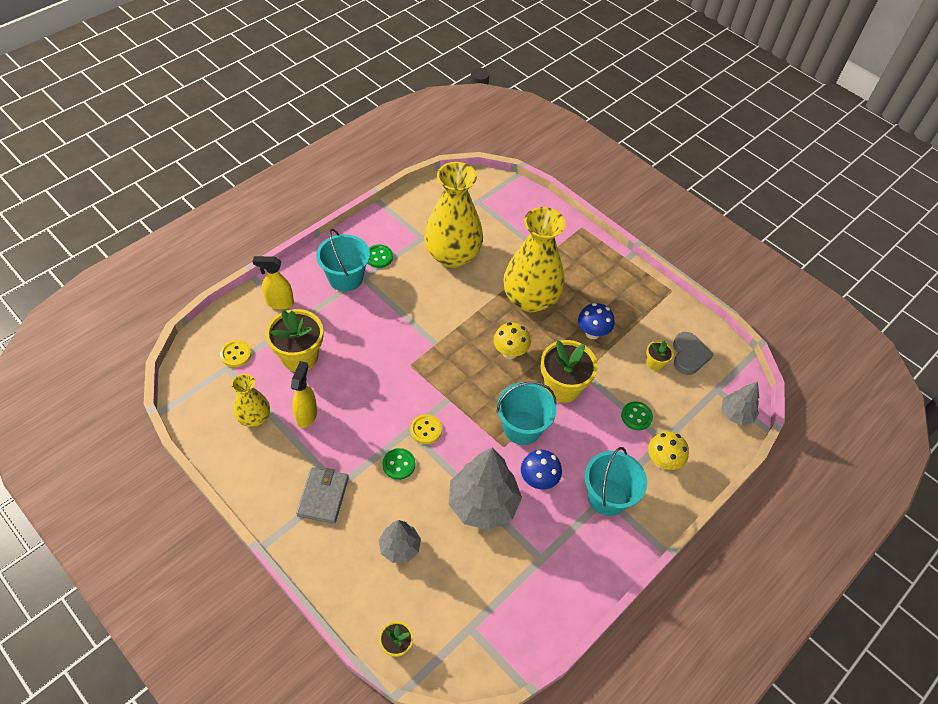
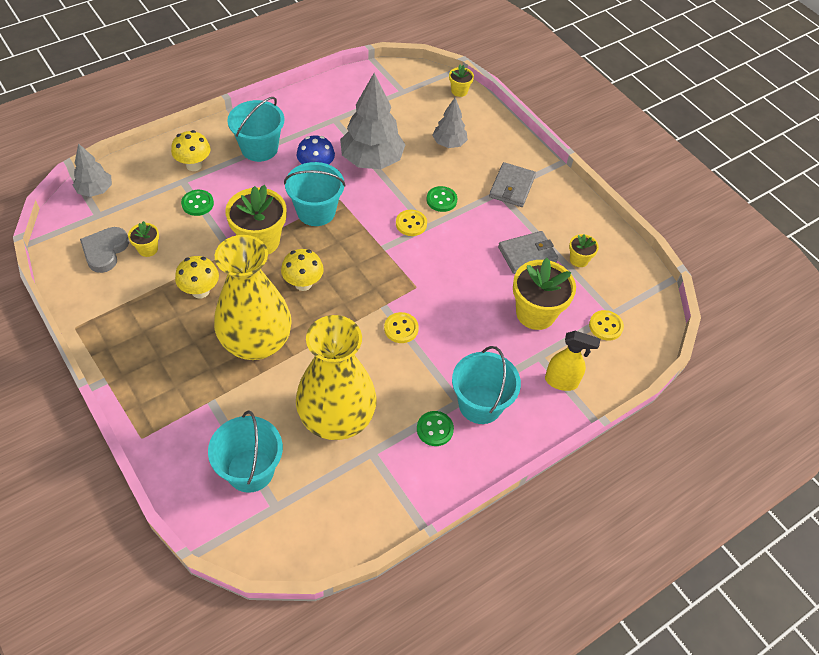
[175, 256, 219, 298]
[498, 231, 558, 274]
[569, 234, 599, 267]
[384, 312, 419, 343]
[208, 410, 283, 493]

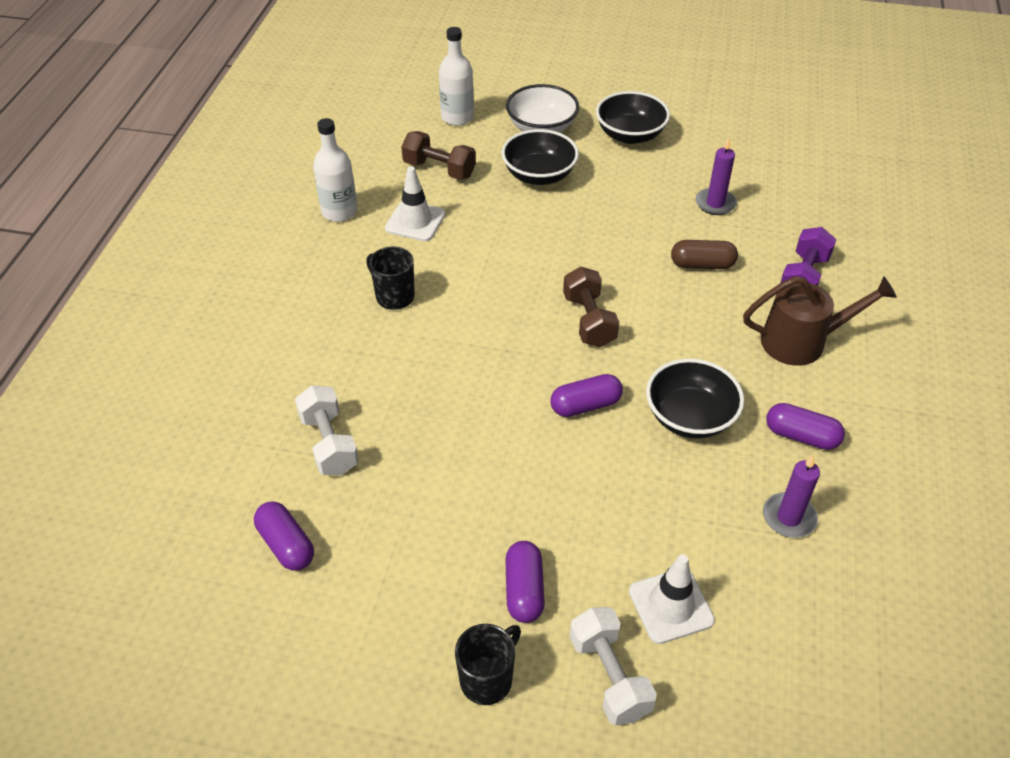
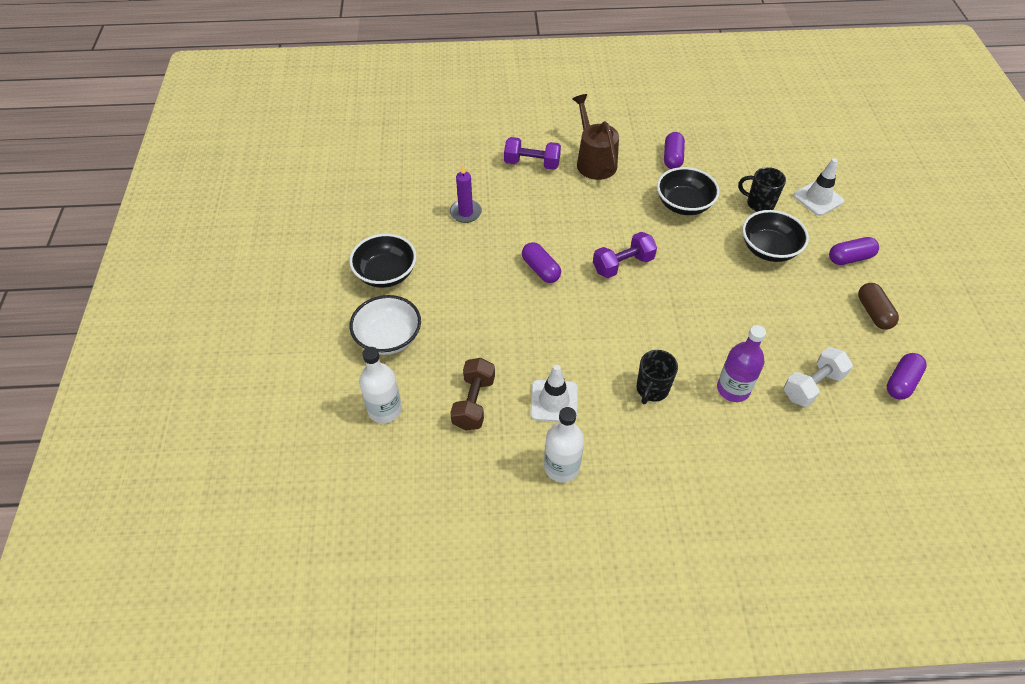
[742, 210, 809, 262]
[858, 283, 899, 330]
[593, 232, 657, 278]
[522, 242, 561, 283]
[763, 455, 820, 538] (first image)
[570, 607, 657, 725] (first image)
[738, 167, 786, 212]
[717, 325, 766, 402]

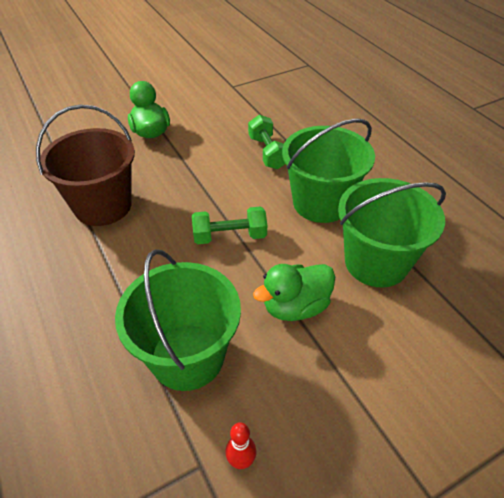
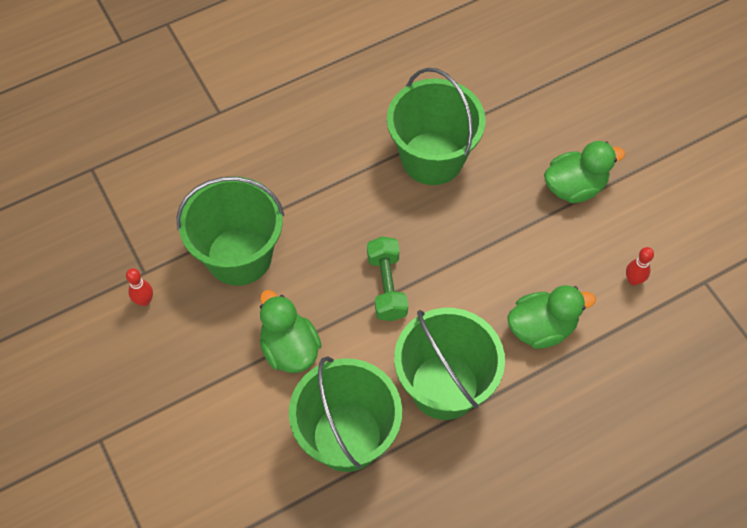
[387, 68, 486, 185]
[507, 285, 596, 349]
[626, 247, 654, 285]

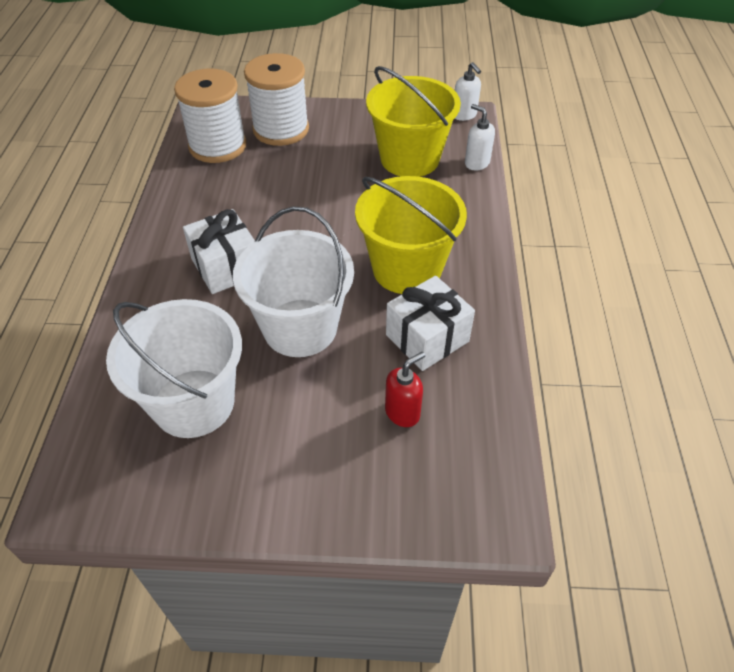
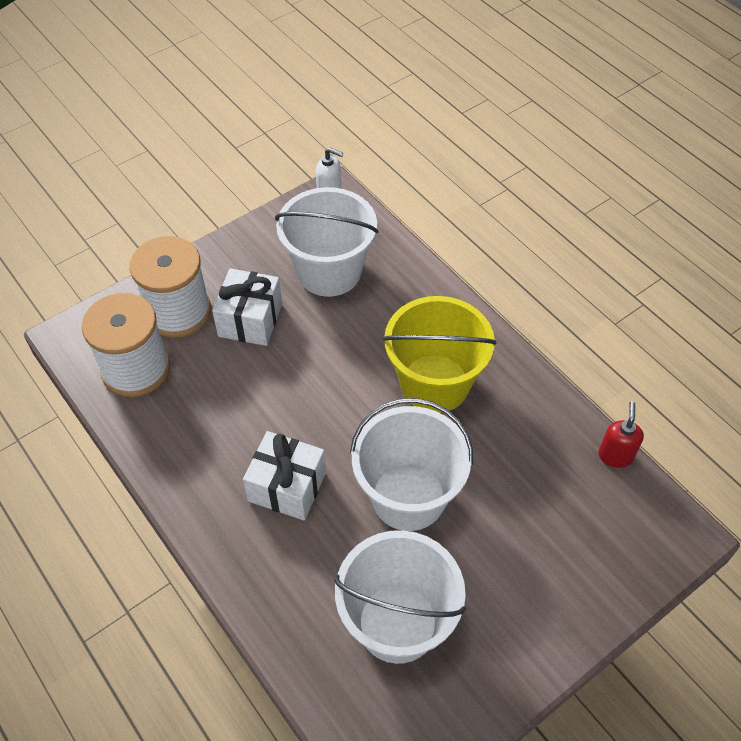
[275, 187, 378, 297]
[465, 104, 495, 171] (first image)
[212, 268, 282, 346]
[598, 401, 644, 468]

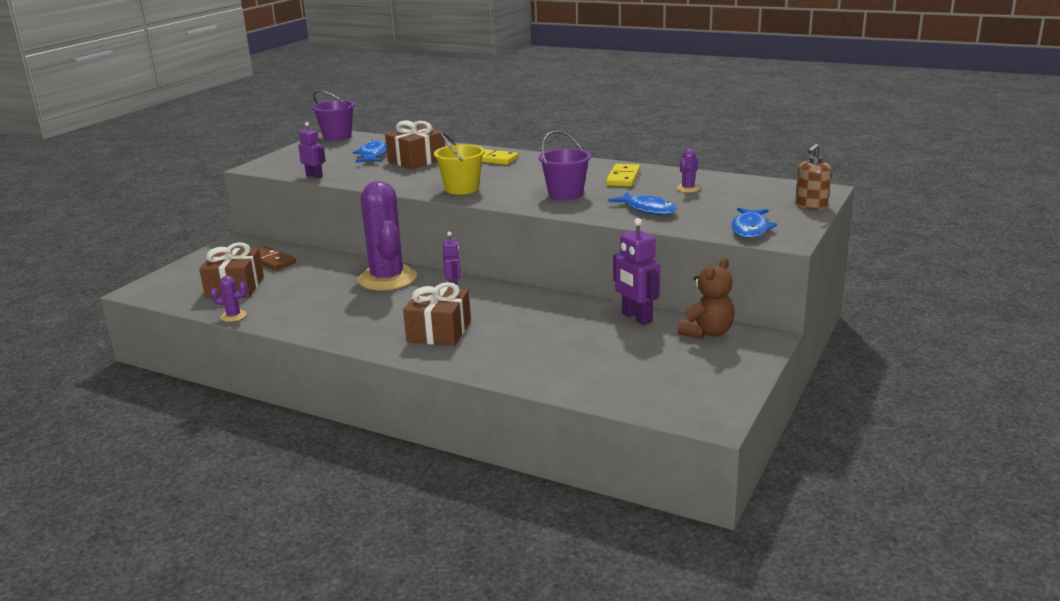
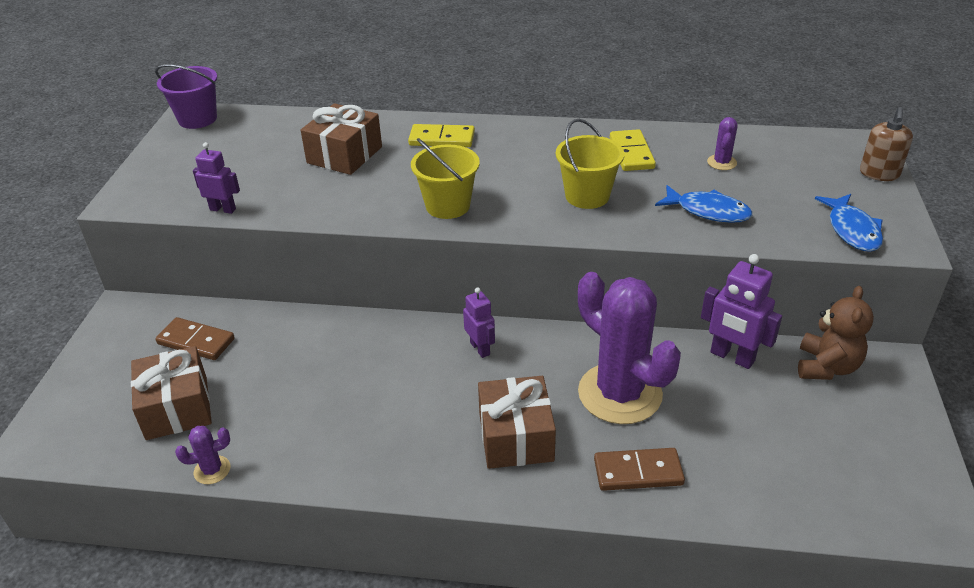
[556, 119, 624, 209]
[352, 140, 387, 163] (first image)
[578, 272, 681, 424]
[594, 448, 685, 491]

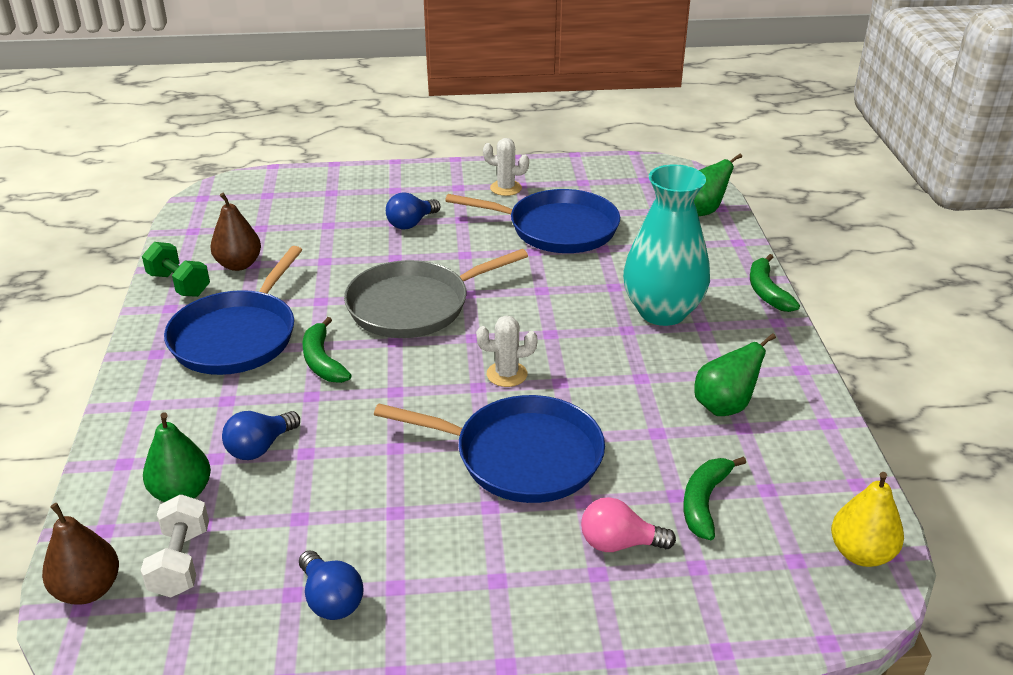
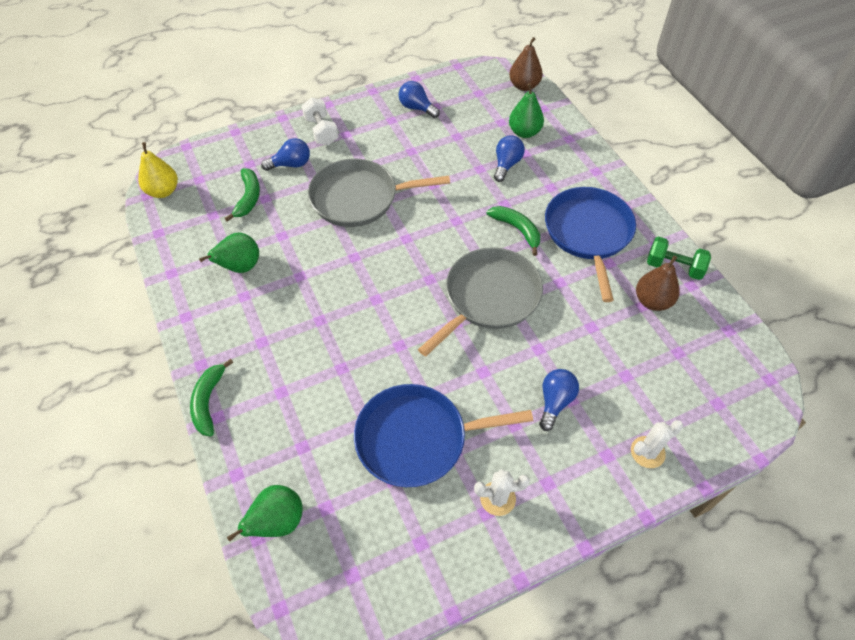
[623, 164, 710, 326] (first image)
[190, 359, 233, 437]
[631, 420, 683, 468]
[308, 159, 450, 227]
[302, 98, 338, 145]
[261, 138, 310, 171]

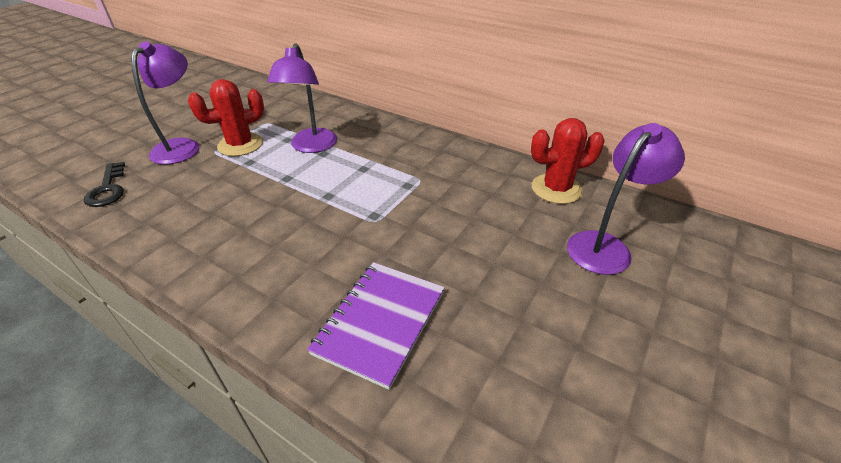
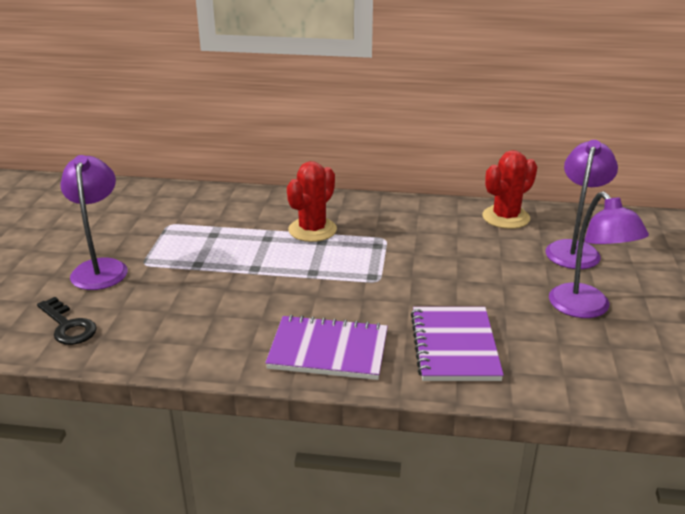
[549, 191, 649, 318]
[287, 161, 337, 242]
[265, 315, 388, 380]

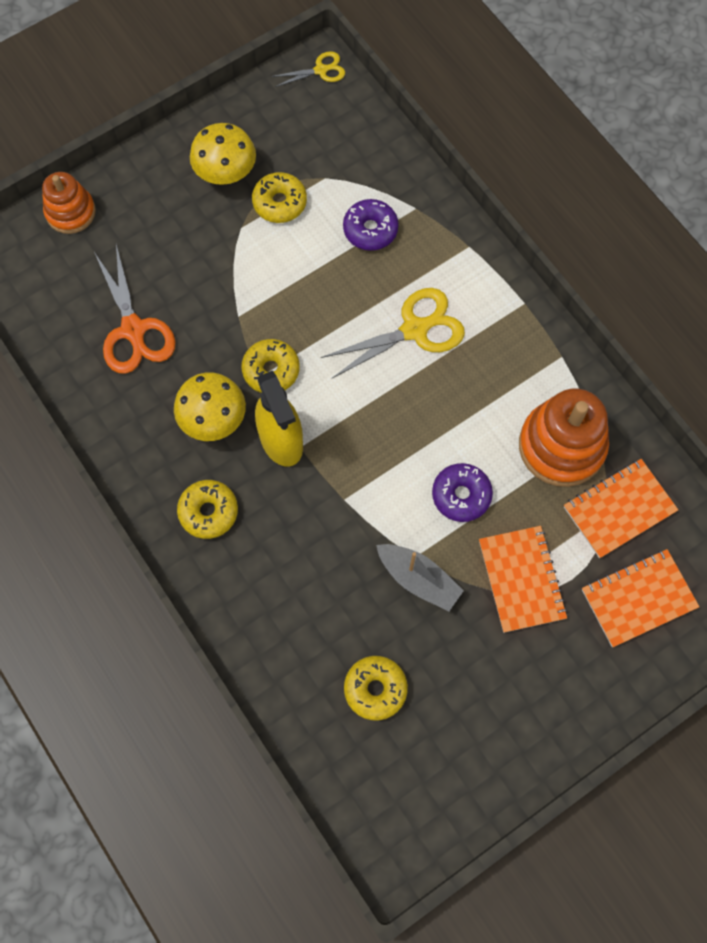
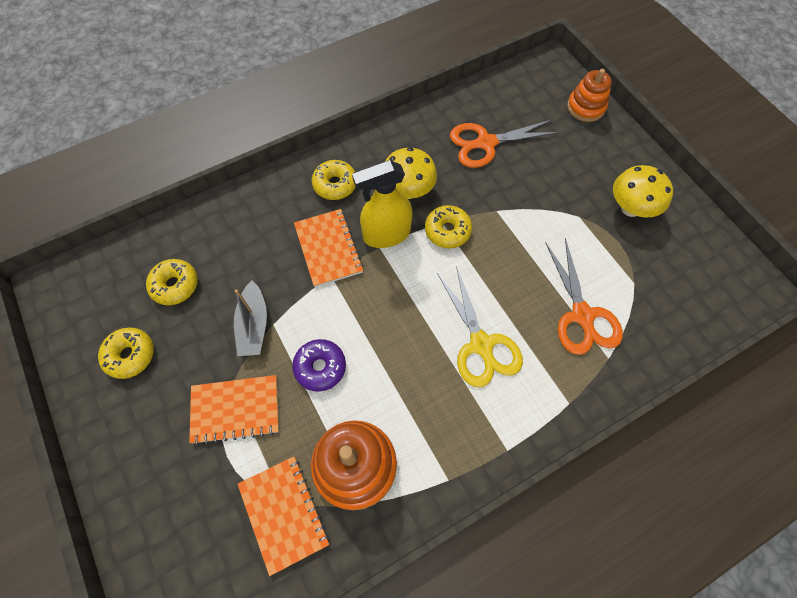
[272, 51, 345, 87] (first image)
[98, 328, 154, 379]
[546, 238, 623, 355]
[234, 280, 267, 356]
[294, 209, 364, 287]

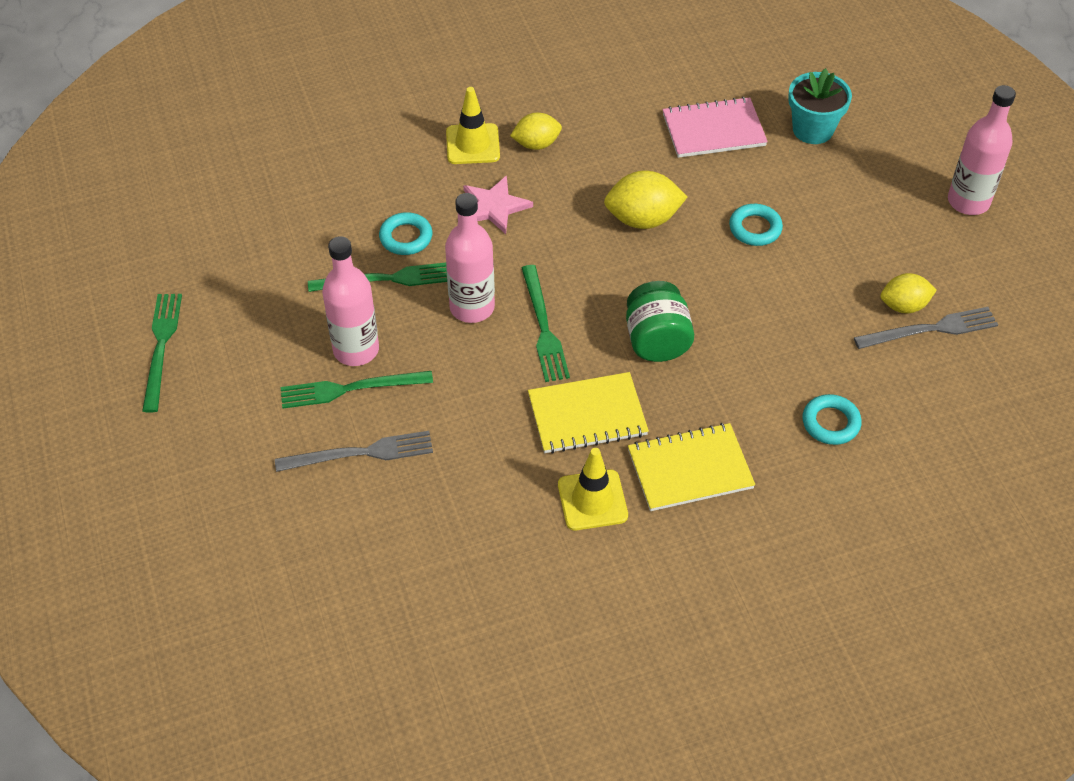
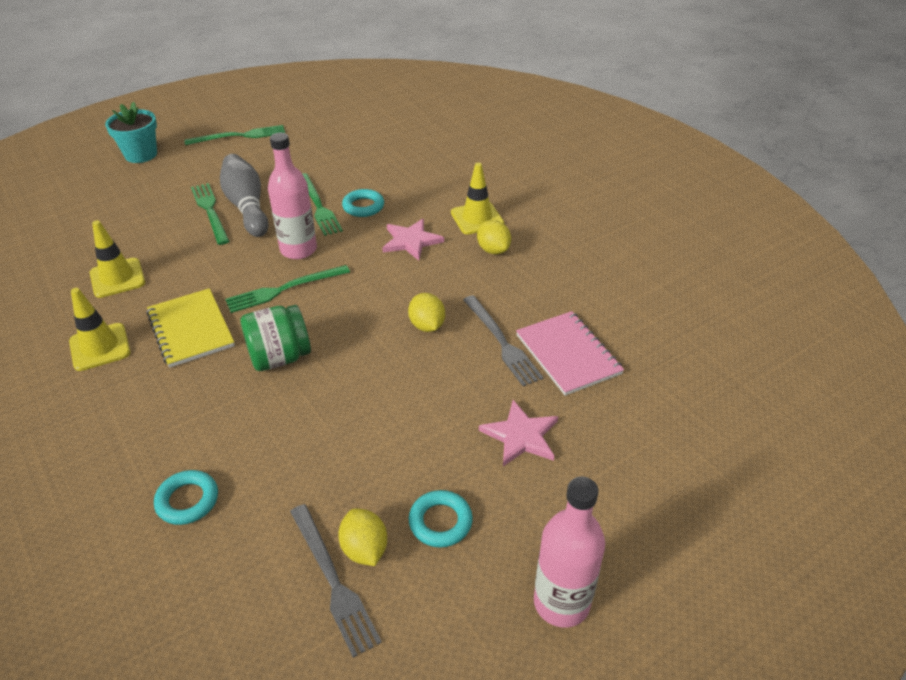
[105, 101, 157, 163]
[408, 293, 445, 332]
[409, 490, 473, 548]
[220, 154, 269, 237]
[628, 423, 755, 511] (first image)
[463, 295, 543, 386]
[90, 220, 145, 298]
[479, 400, 558, 466]

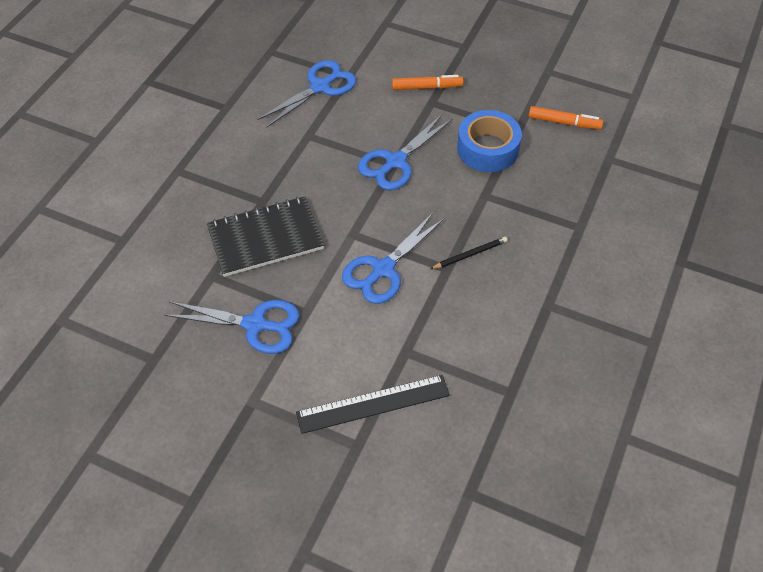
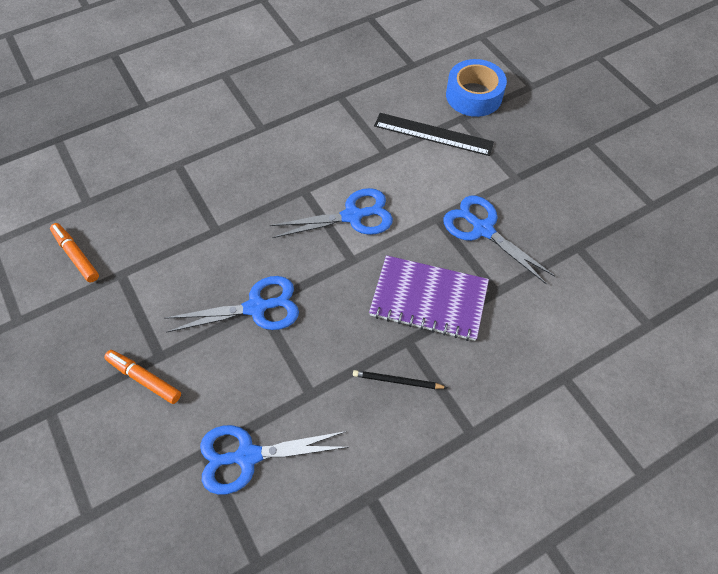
[446, 59, 507, 117]
[369, 255, 489, 341]
[353, 370, 448, 389]

